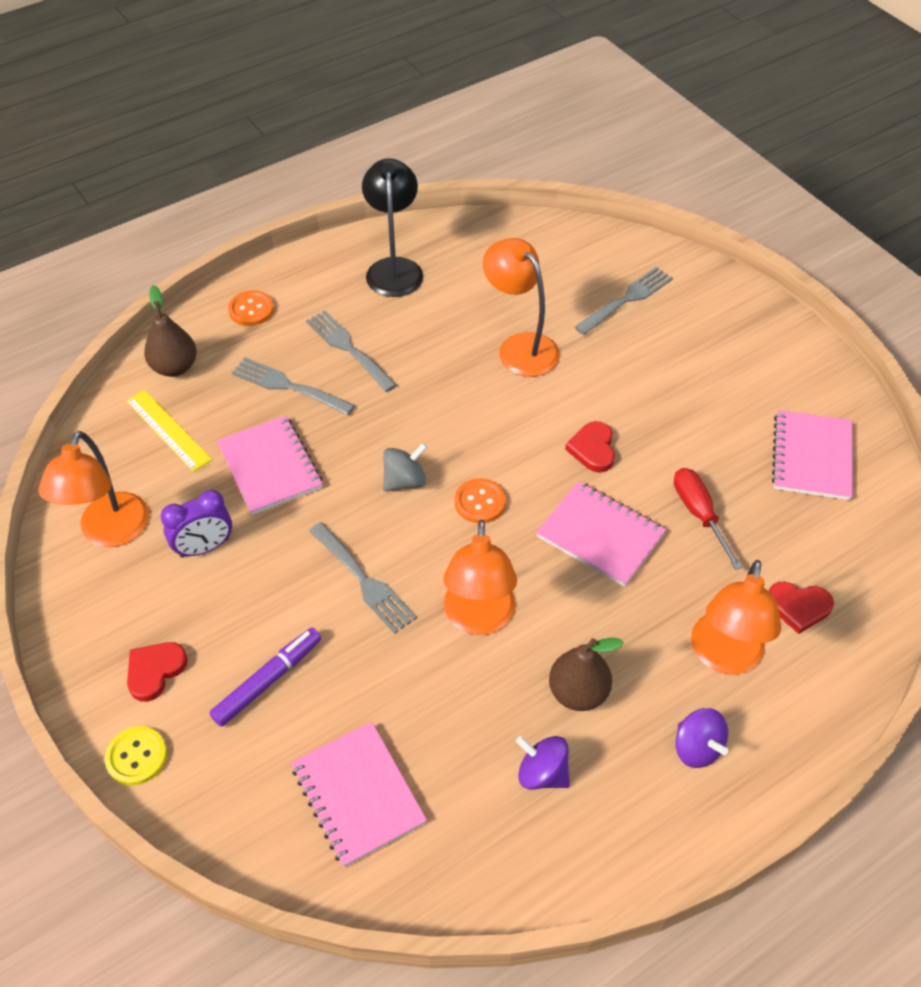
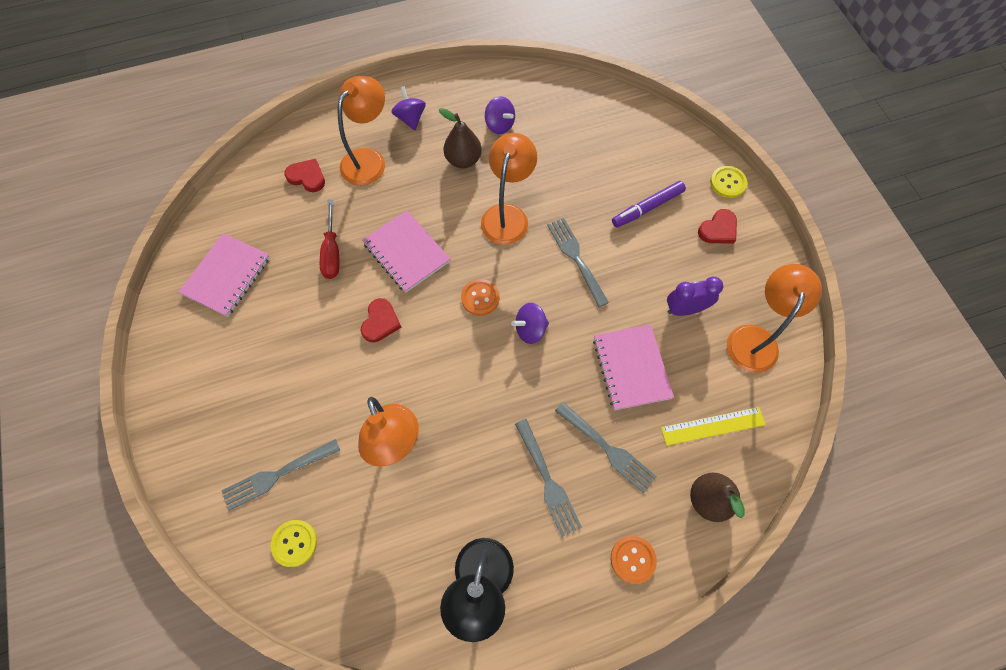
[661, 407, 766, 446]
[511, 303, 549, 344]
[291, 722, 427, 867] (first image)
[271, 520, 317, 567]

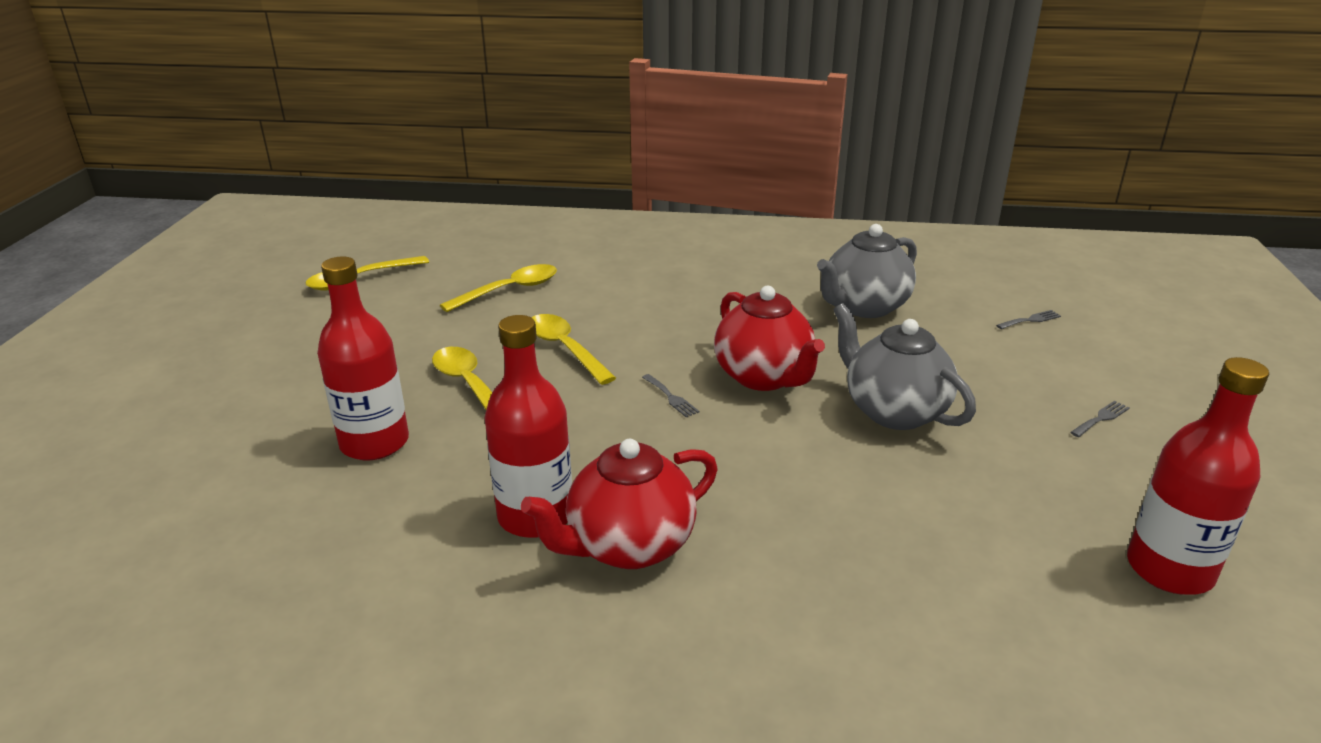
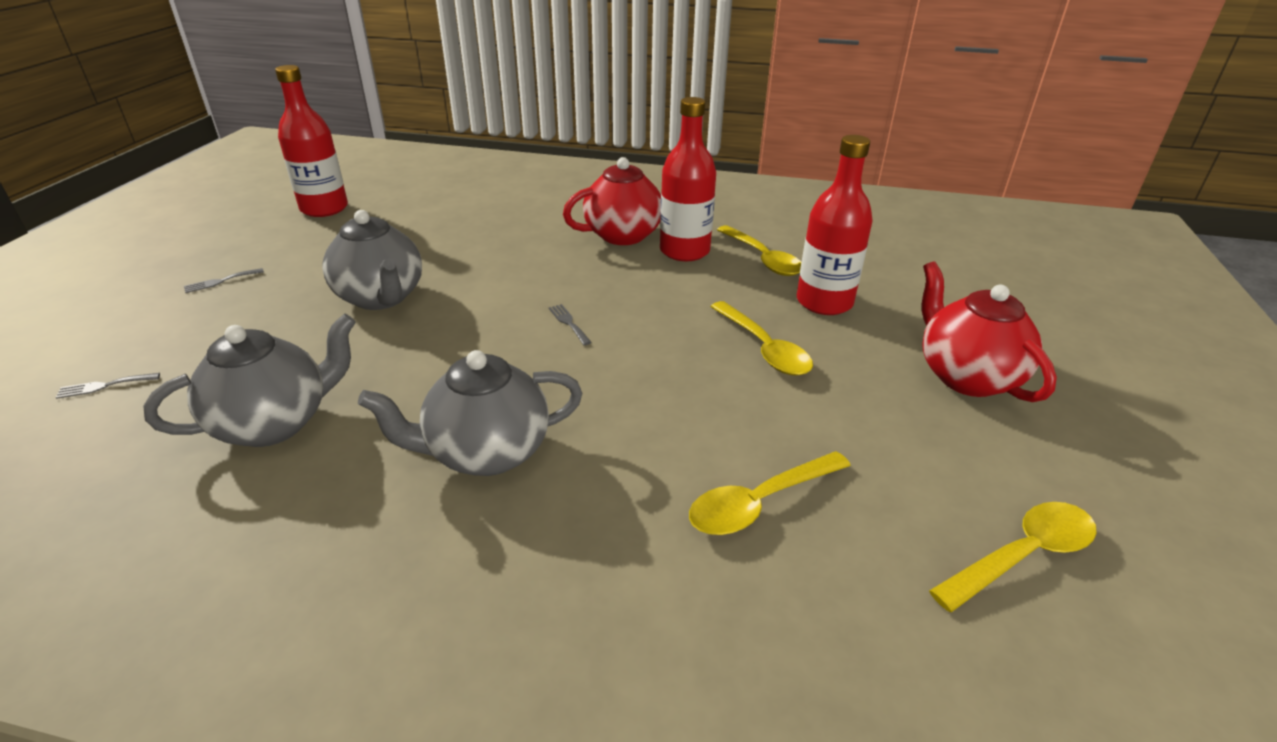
[922, 261, 1057, 402]
[717, 225, 801, 276]
[358, 350, 583, 476]

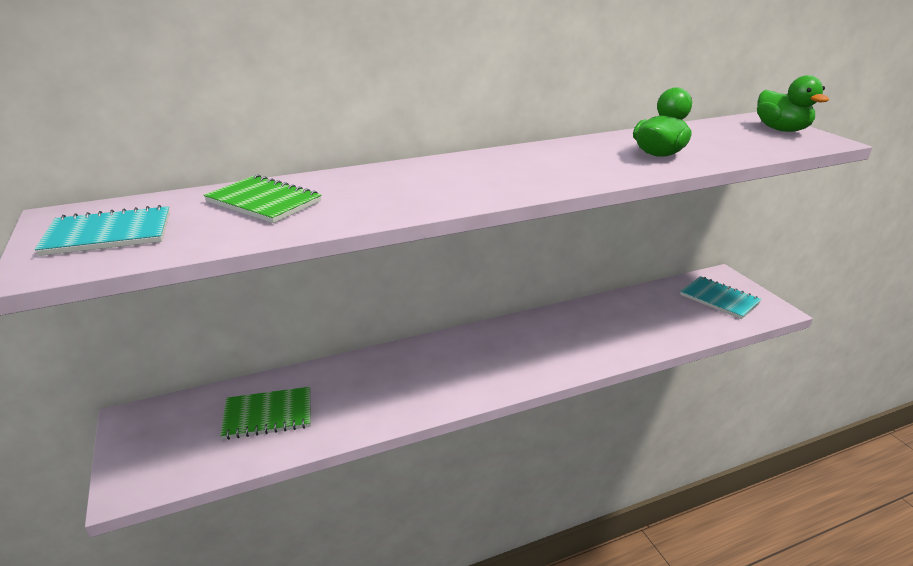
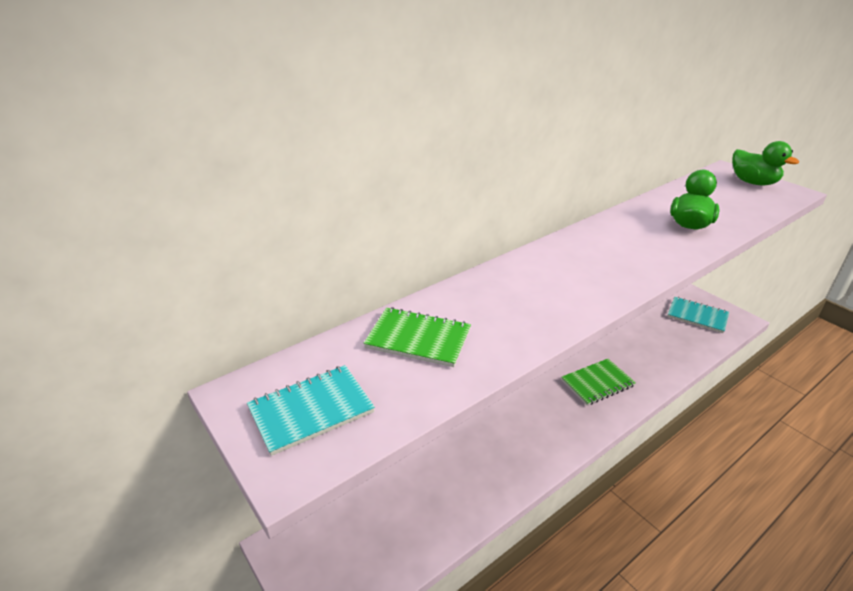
[561, 359, 636, 406]

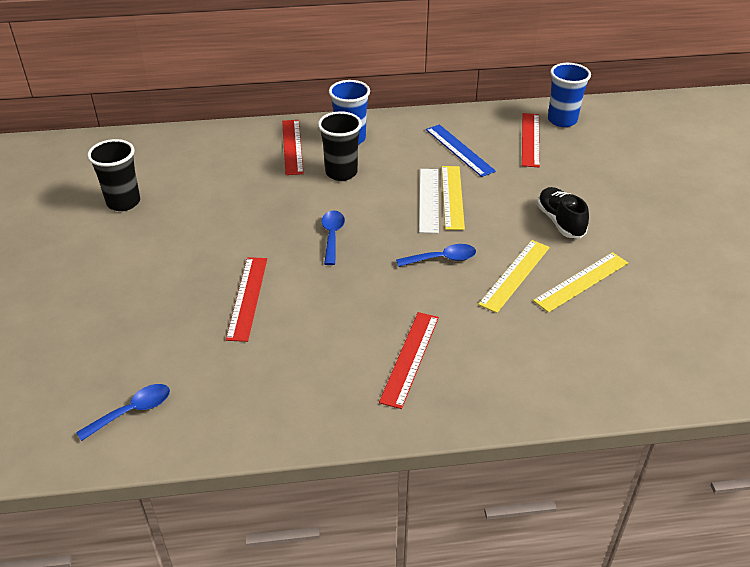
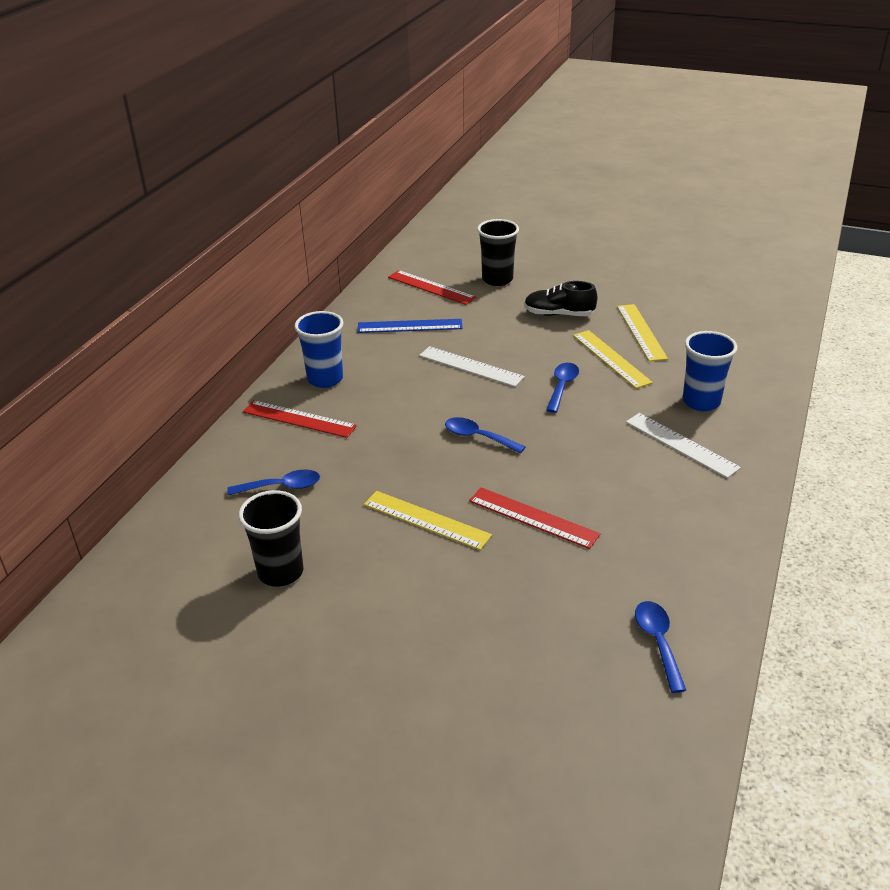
[683, 331, 738, 411]
[477, 219, 519, 286]
[364, 491, 492, 550]
[626, 413, 741, 478]
[227, 470, 320, 496]

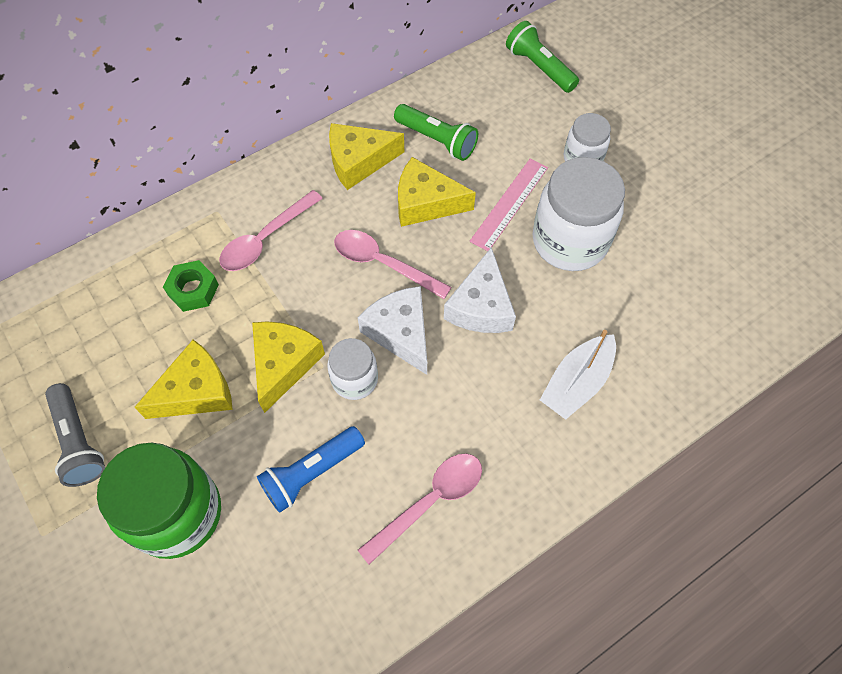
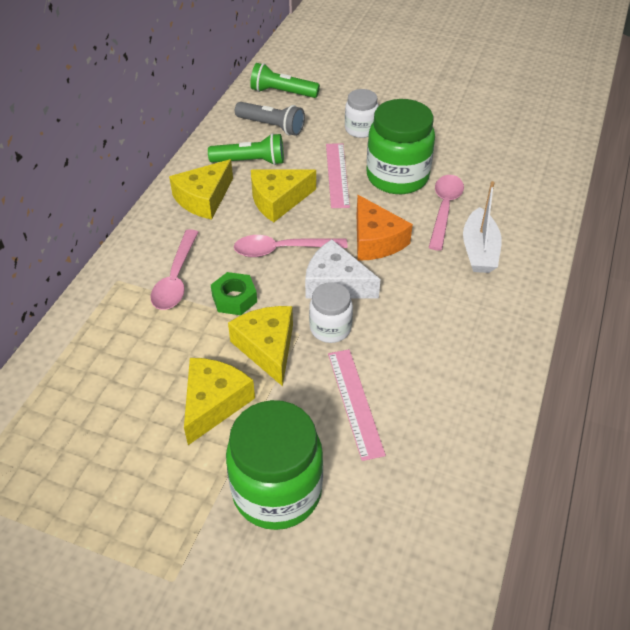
[366, 99, 435, 194]
[357, 195, 413, 261]
[211, 272, 257, 315]
[235, 102, 305, 136]
[328, 349, 386, 461]
[429, 175, 464, 251]

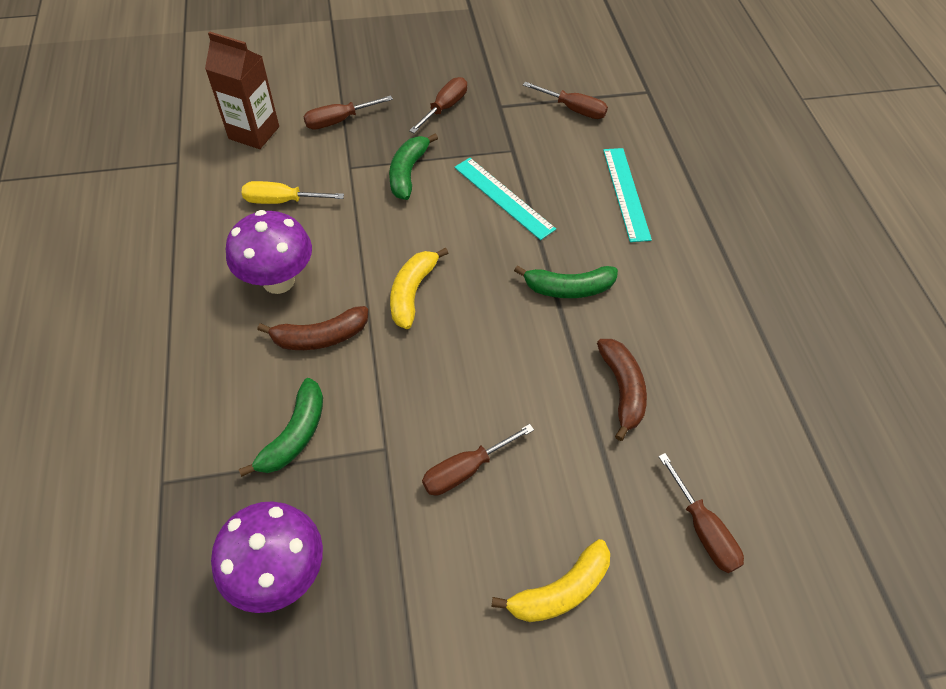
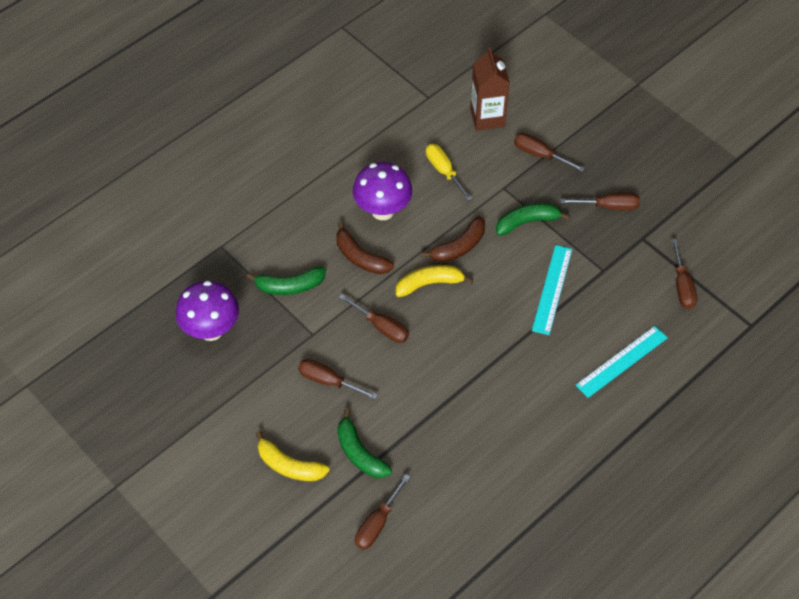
[337, 409, 392, 478]
[421, 216, 485, 262]
[339, 294, 409, 343]

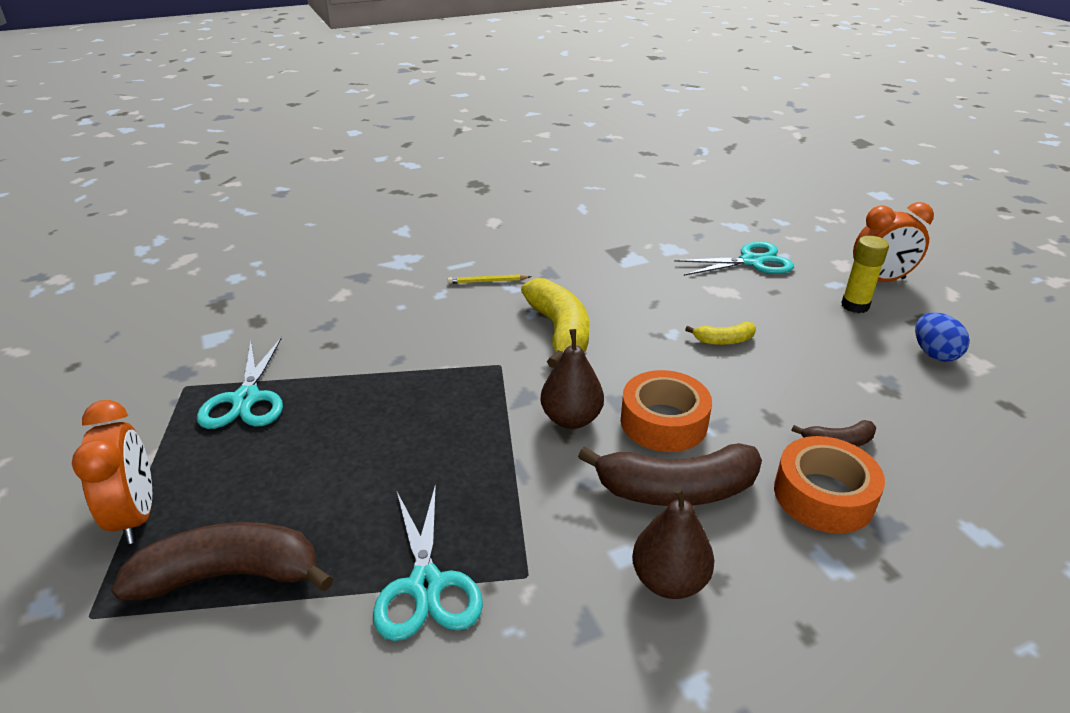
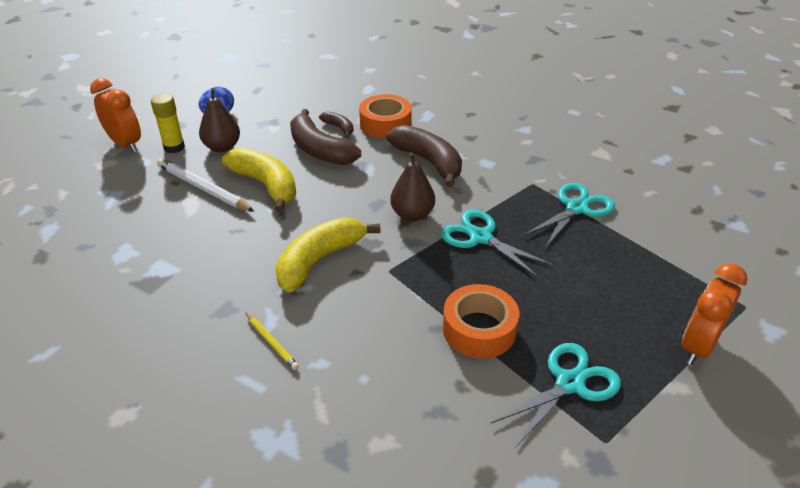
[441, 210, 554, 278]
[222, 148, 296, 213]
[443, 284, 519, 359]
[199, 88, 240, 152]
[290, 109, 361, 165]
[157, 158, 255, 212]

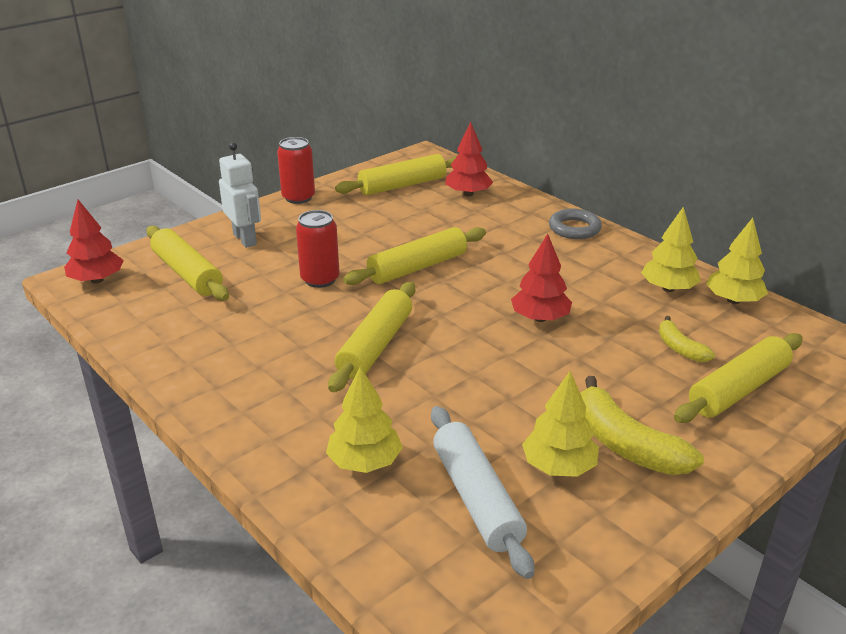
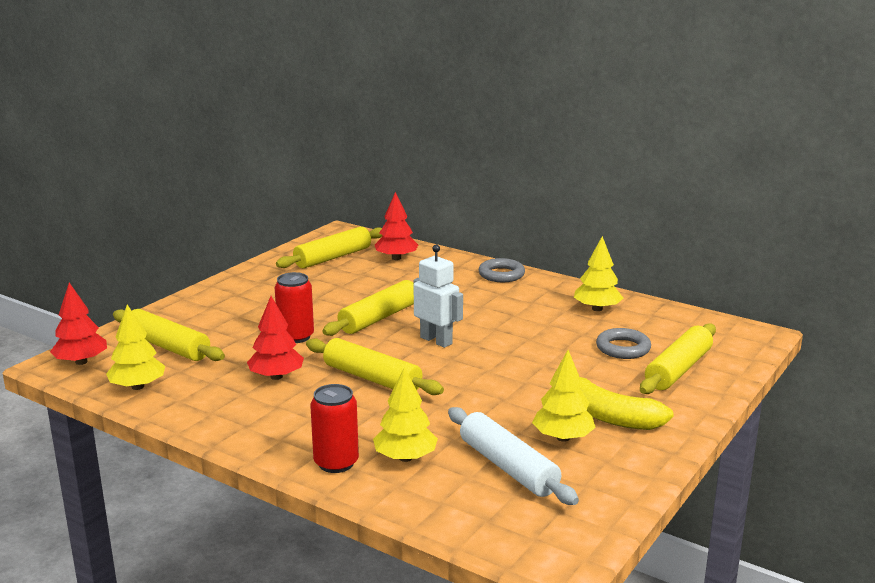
[310, 384, 359, 473]
[414, 245, 463, 348]
[106, 304, 165, 390]
[247, 296, 304, 380]
[306, 338, 444, 395]
[596, 328, 651, 359]

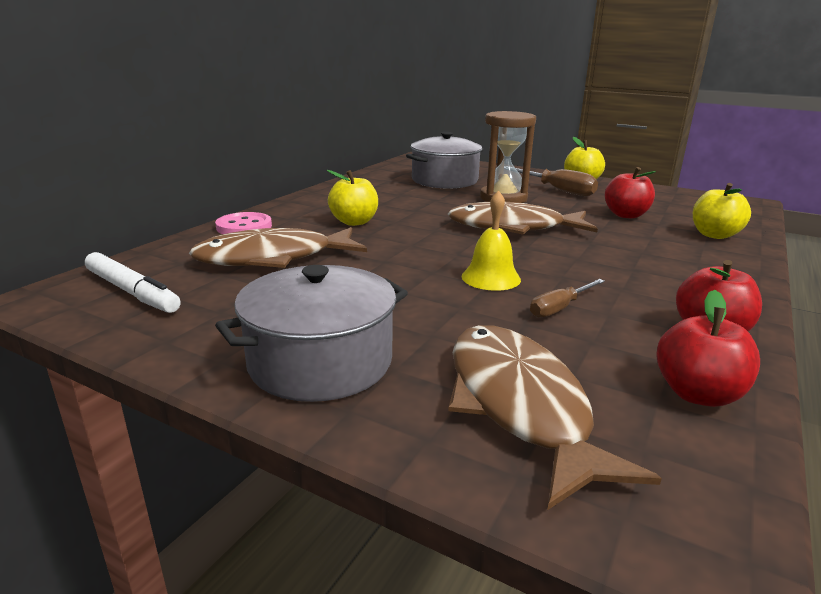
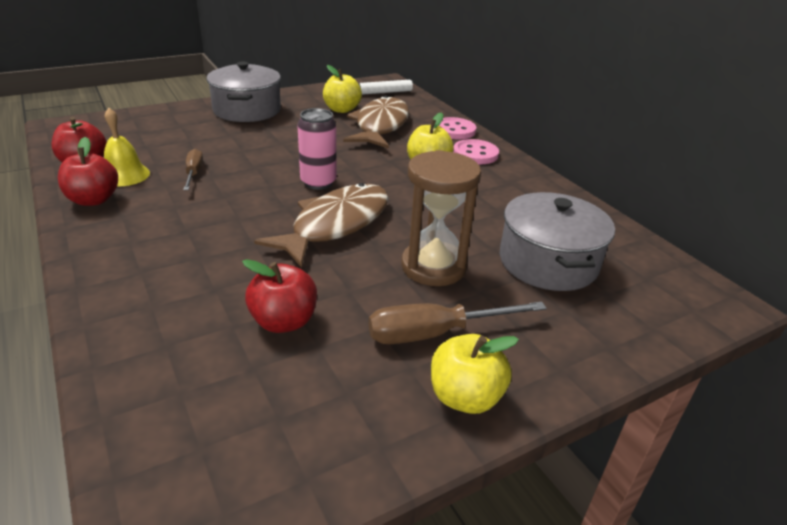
[323, 65, 362, 113]
[104, 108, 150, 186]
[448, 325, 662, 510] (first image)
[298, 108, 337, 190]
[453, 139, 499, 164]

